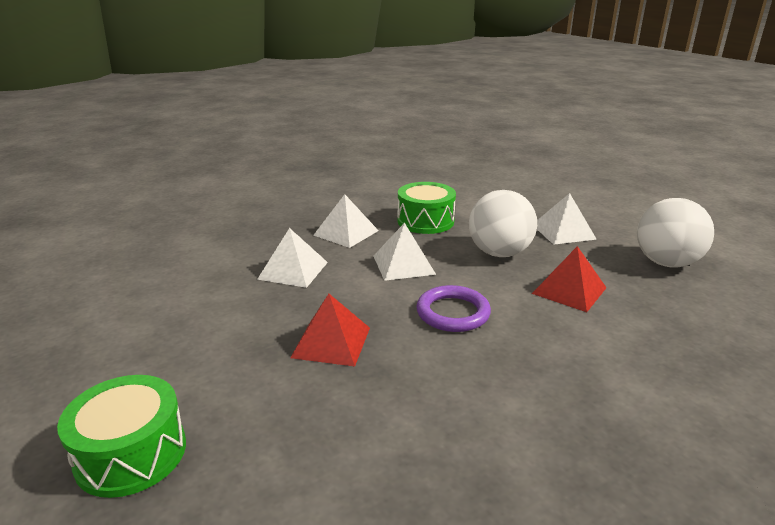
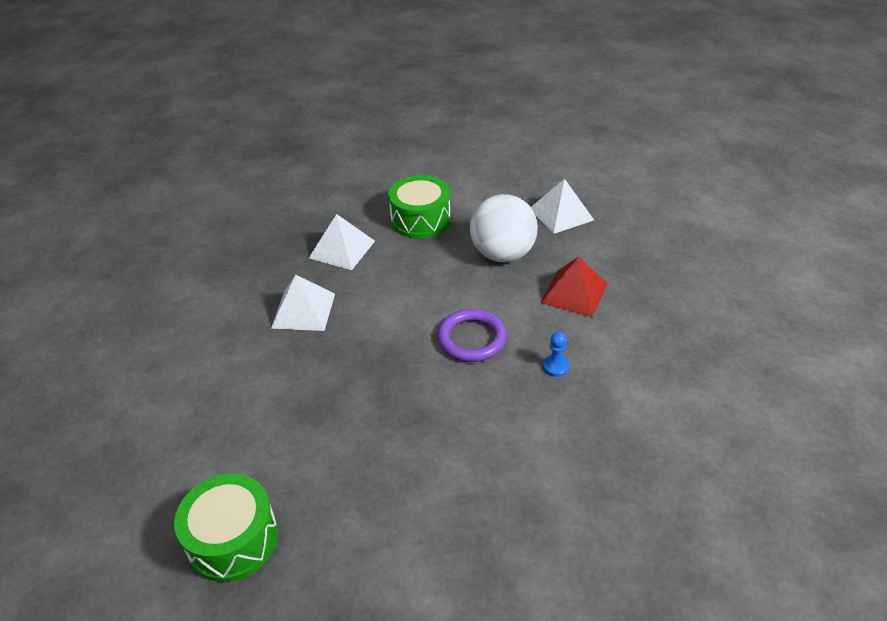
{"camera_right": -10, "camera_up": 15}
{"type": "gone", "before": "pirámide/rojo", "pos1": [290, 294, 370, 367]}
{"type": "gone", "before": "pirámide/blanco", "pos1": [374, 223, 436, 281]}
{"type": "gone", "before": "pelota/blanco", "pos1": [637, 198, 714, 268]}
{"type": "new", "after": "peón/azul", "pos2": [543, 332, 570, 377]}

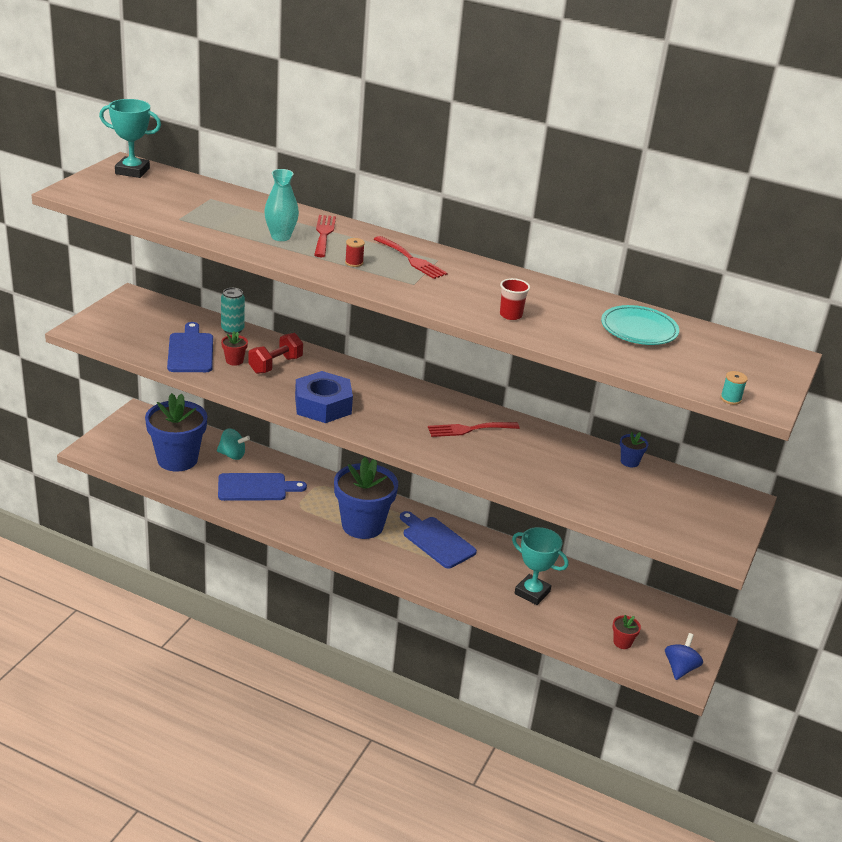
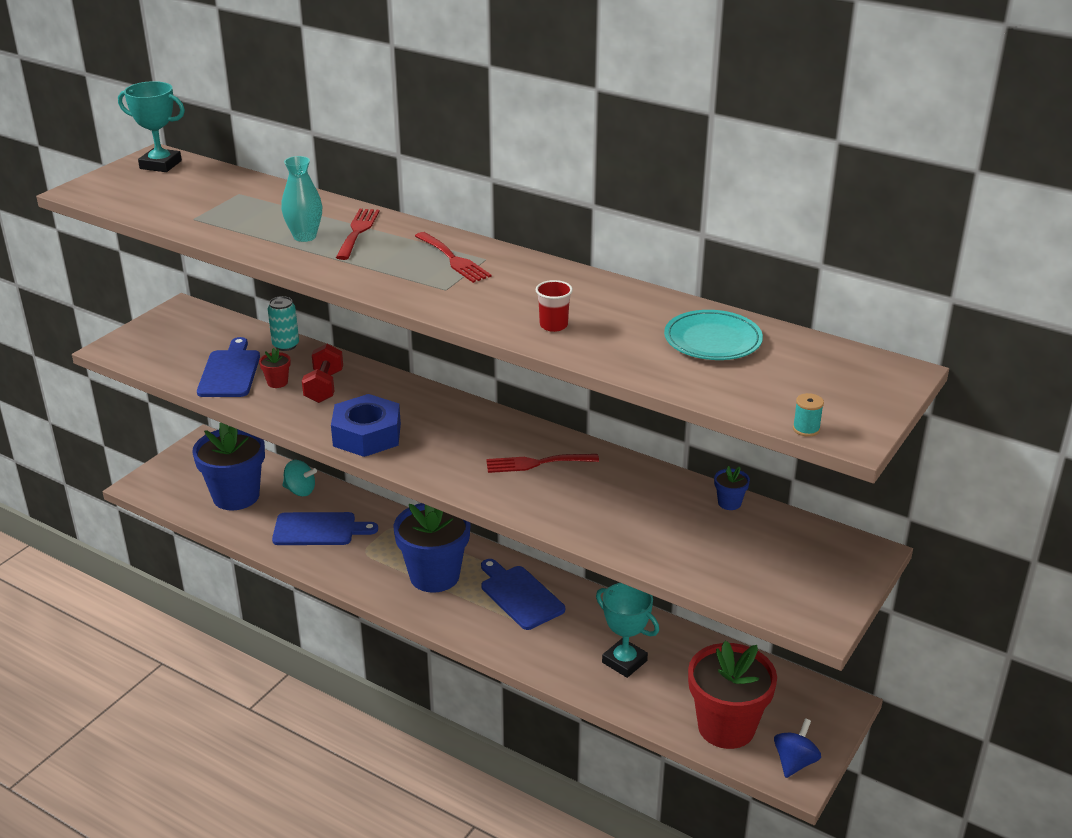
{"camera_right": 10, "camera_up": 0}
{"type": "rotated", "before": "mancuerna/rojo", "pos1": [248, 333, 303, 374], "pos2": [302, 344, 343, 403], "turn": -45}
{"type": "gone", "before": "carrete/rojo", "pos1": [345, 238, 365, 267]}
{"type": "scaled", "before": "maceta/rojo", "pos1": [613, 615, 641, 649], "pos2": [688, 641, 777, 749], "scale": 2.49}

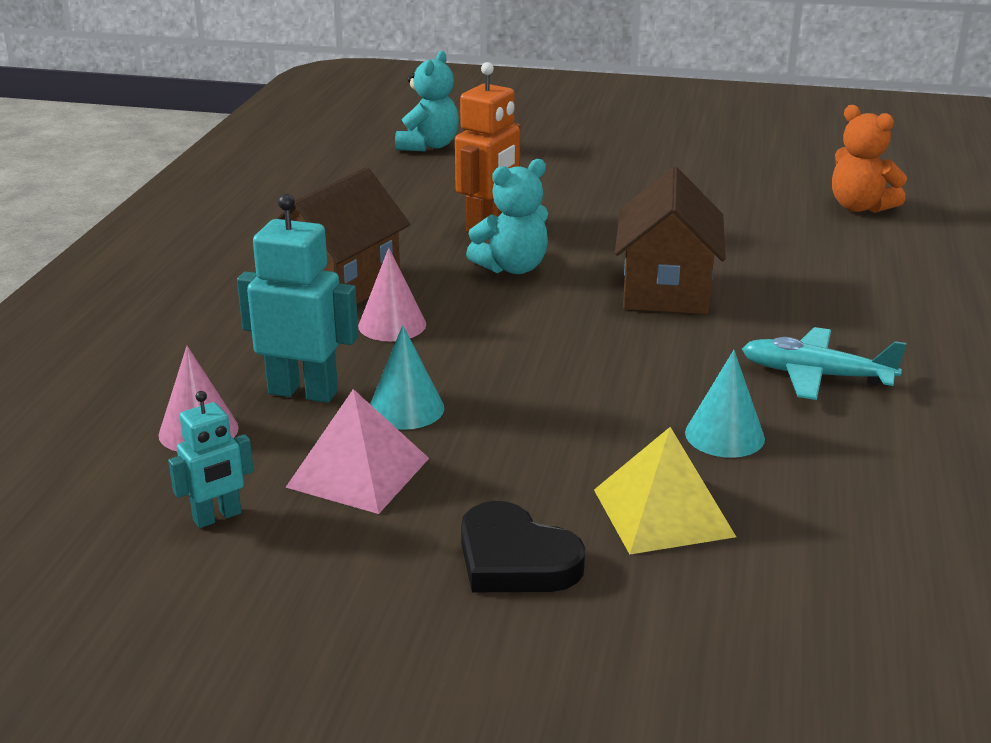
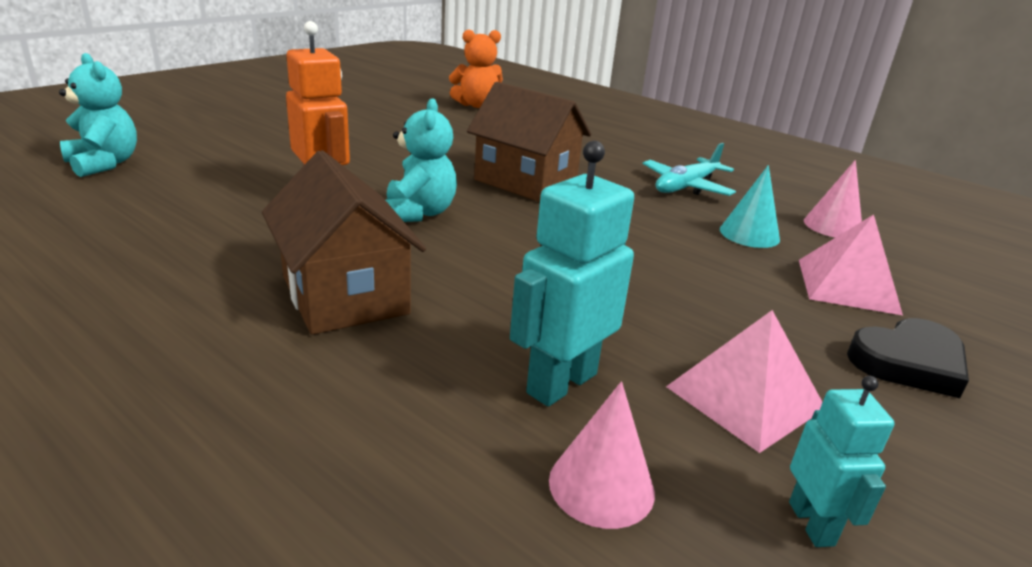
{"camera_right": -65, "camera_up": 0}
{"type": "shifted", "before": "cono/rosa", "pos1": [358, 248, 426, 341], "pos2": [804, 160, 862, 238]}
{"type": "gone", "before": "cono/turquesa", "pos1": [370, 325, 444, 430]}
{"type": "repainted", "before": "pirámide/amarillo", "after": "pirámide/rosa", "pos1": [594, 427, 736, 554], "pos2": [799, 215, 903, 315]}

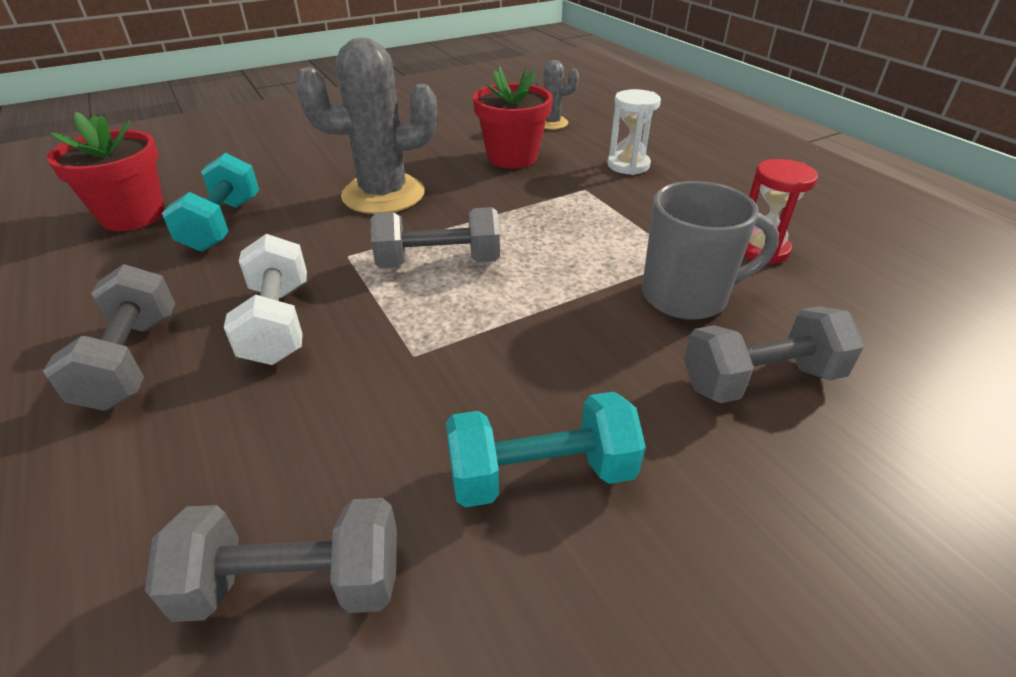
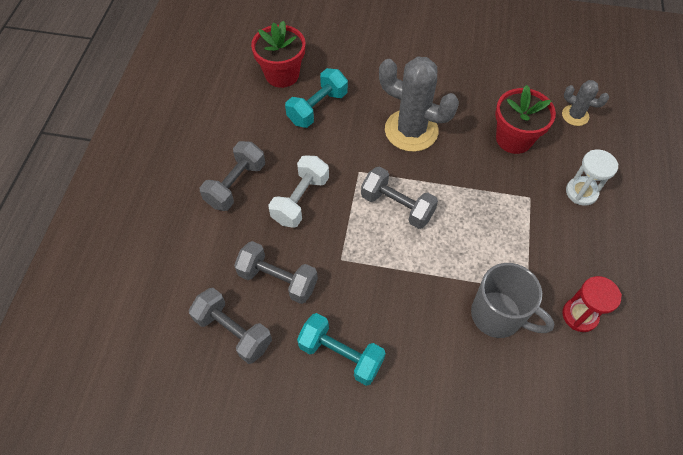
{"camera_right": 40, "camera_up": 20}
{"type": "shifted", "before": "mancuerna/gris", "pos1": [684, 306, 865, 403], "pos2": [234, 241, 318, 304]}

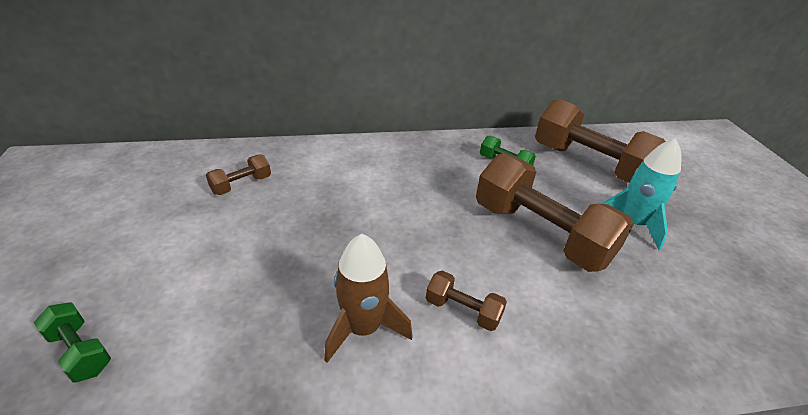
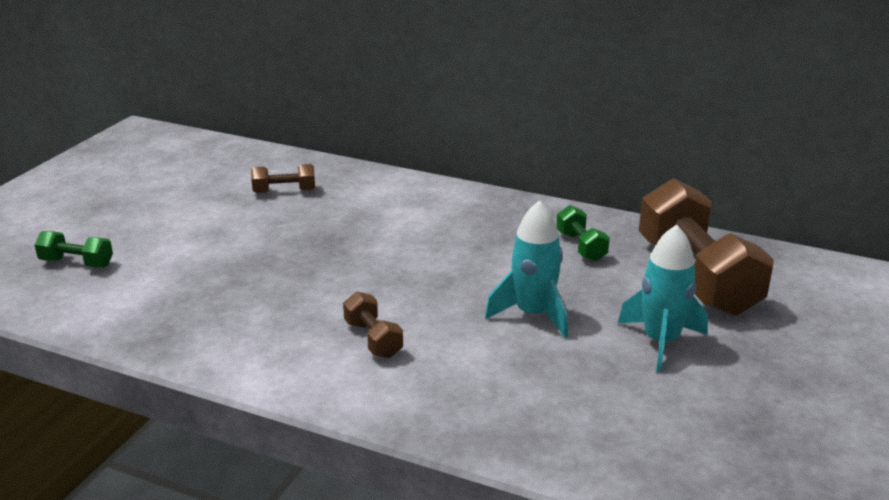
{"camera_right": 35, "camera_up": -10}
{"type": "rotated", "before": "mancuerna/verde", "pos1": [34, 302, 111, 382], "pos2": [34, 231, 113, 267], "turn": -60}
{"type": "gone", "before": "cohete/marrón", "pos1": [324, 234, 413, 363]}
{"type": "swapped", "before": "mancuerna/marrón", "after": "cohete/turquesa", "pos1": [476, 153, 634, 272], "pos2": [485, 200, 568, 338]}

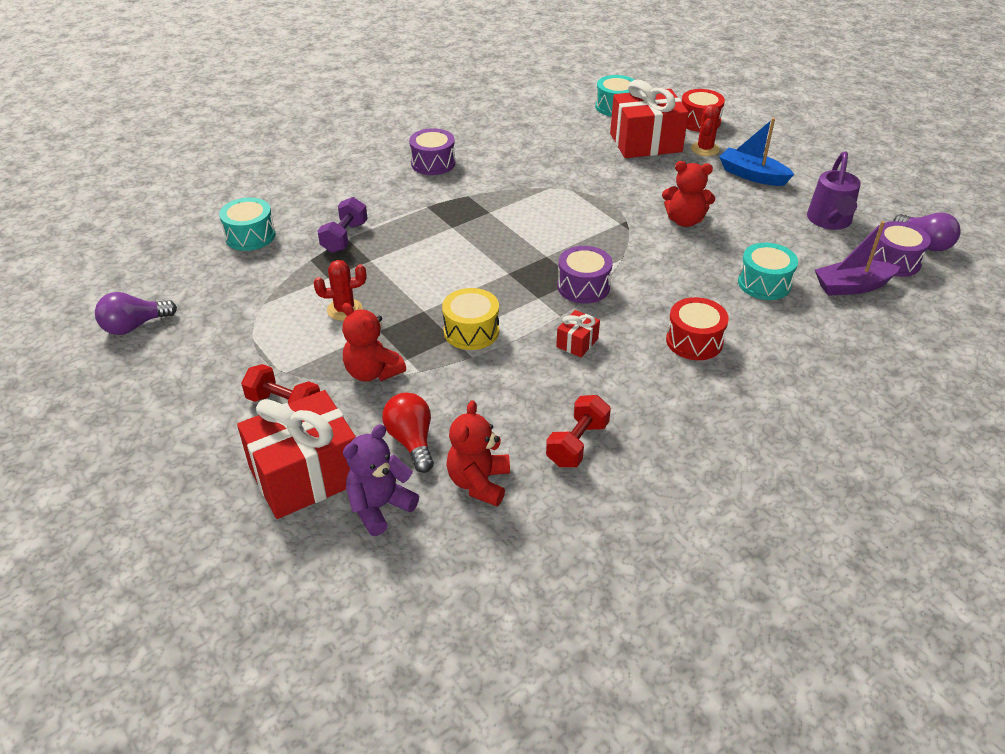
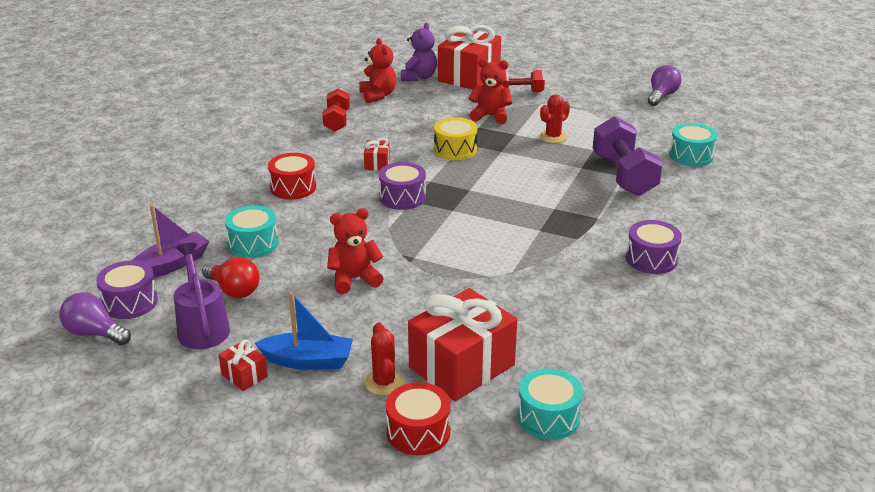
{"camera_right": 150, "camera_up": -10}
{"type": "scaled", "before": "mancuerna/morado", "pos1": [318, 197, 368, 253], "pos2": [593, 116, 663, 196], "scale": 1.65}
{"type": "shifted", "before": "bombilla/rojo", "pos1": [382, 393, 434, 473], "pos2": [202, 257, 260, 298]}
{"type": "new", "after": "regalo/rojo", "pos2": [219, 340, 268, 391]}

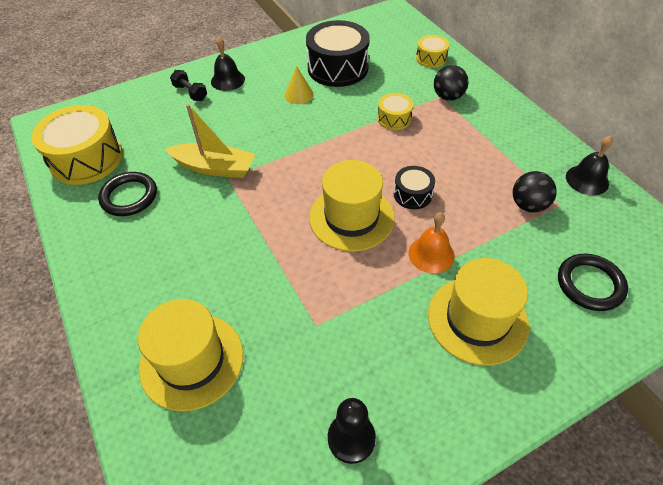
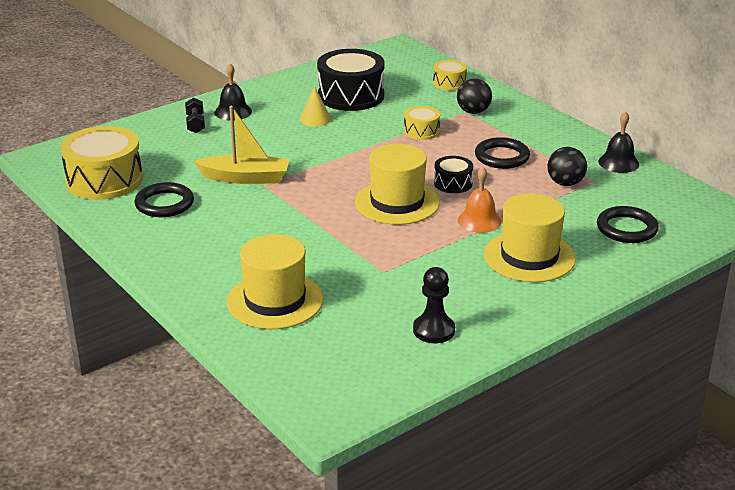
{"camera_right": -10, "camera_up": -20}
{"type": "rotated", "before": "mancuerna/negro", "pos1": [170, 70, 207, 101], "pos2": [185, 97, 205, 133], "turn": 45}
{"type": "new", "after": "anillo/negro", "pos2": [475, 137, 530, 169]}

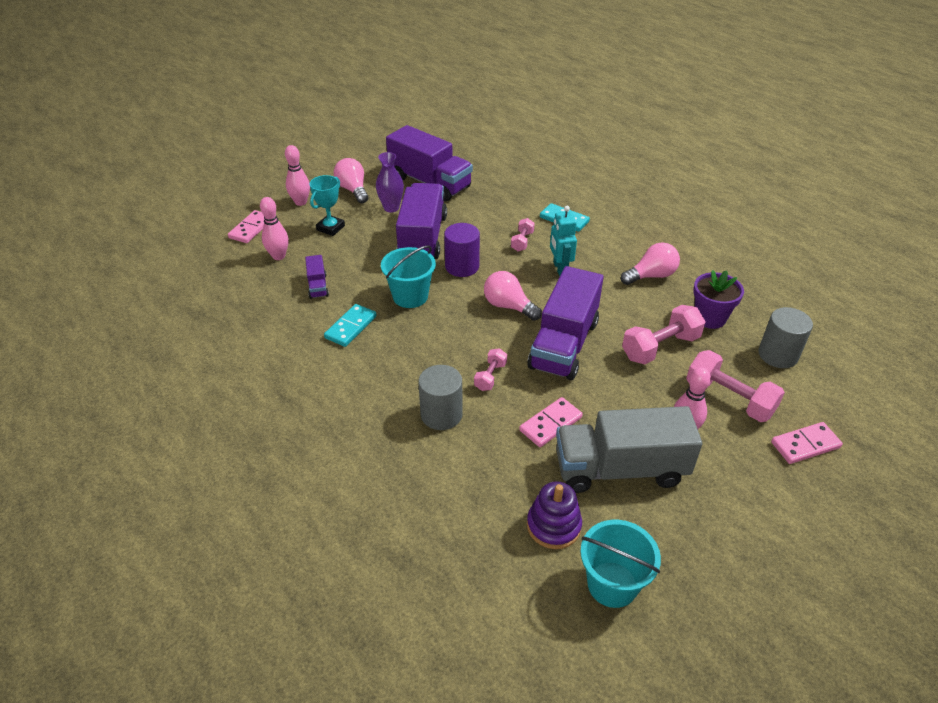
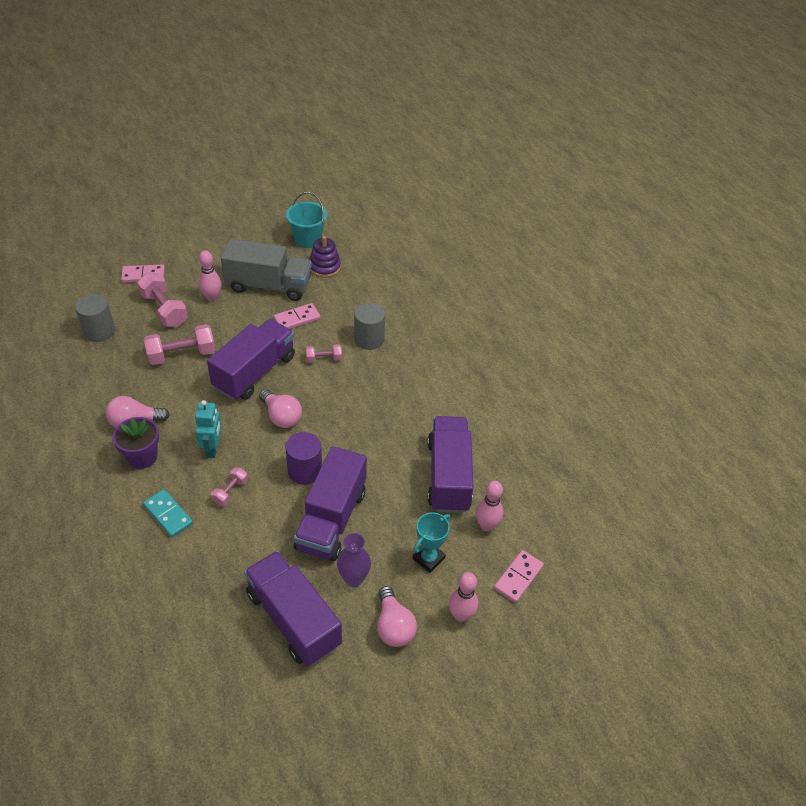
{"camera_right": -170, "camera_up": 5}
{"type": "scaled", "before": "camión/morado", "pos1": [305, 255, 329, 299], "pos2": [428, 416, 474, 513], "scale": 2.27}
{"type": "gone", "before": "ficha de dominó/turquesa", "pos1": [324, 304, 377, 347]}
{"type": "gone", "before": "balde/turquesa", "pos1": [381, 245, 436, 308]}
{"type": "rotated", "before": "mancuerna/rosa", "pos1": [474, 348, 507, 391], "pos2": [306, 344, 342, 363], "turn": 45}
{"type": "shifted", "before": "maceta/morado", "pos1": [693, 270, 744, 329], "pos2": [113, 417, 159, 469]}

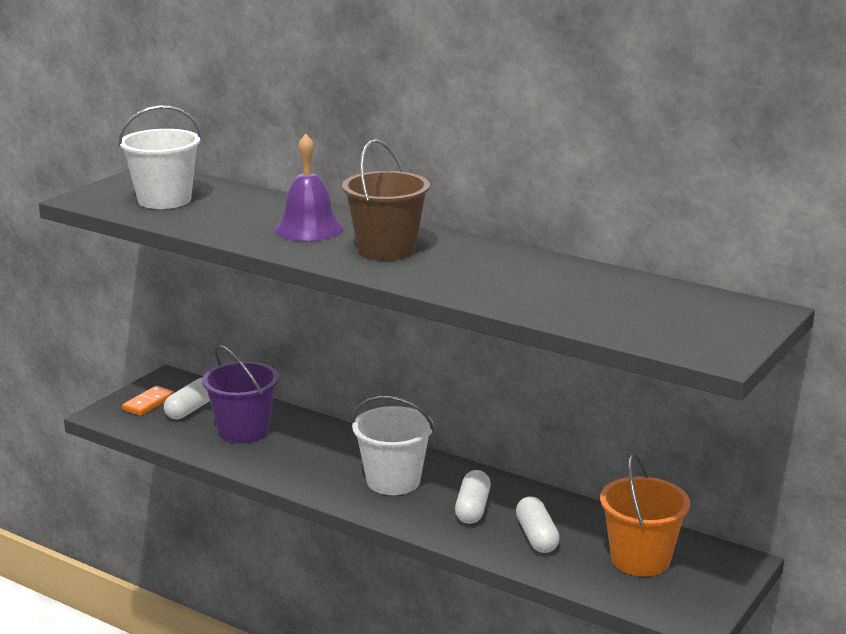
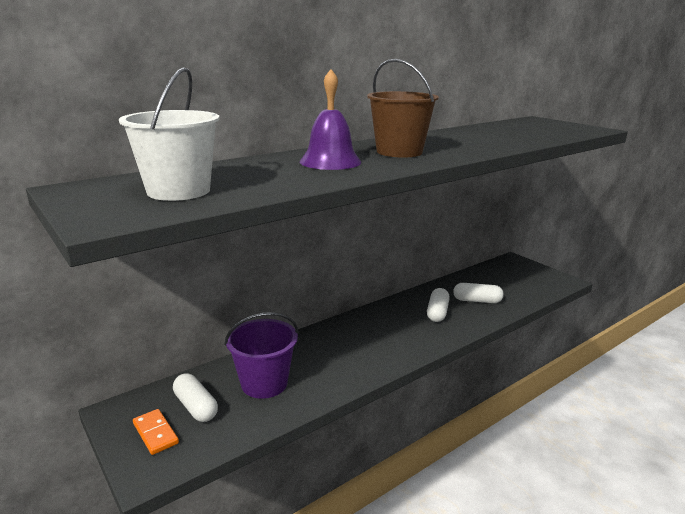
{"camera_right": -70, "camera_up": 0}
{"type": "gone", "before": "balde/blanco", "pos1": [352, 396, 434, 495]}
{"type": "rotated", "before": "cápsula/blanco", "pos1": [455, 470, 491, 524], "pos2": [427, 288, 450, 322], "turn": 75}
{"type": "gone", "before": "balde/naranja", "pos1": [600, 454, 690, 576]}

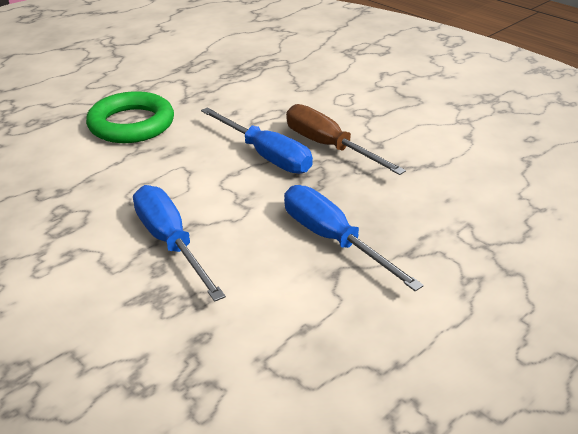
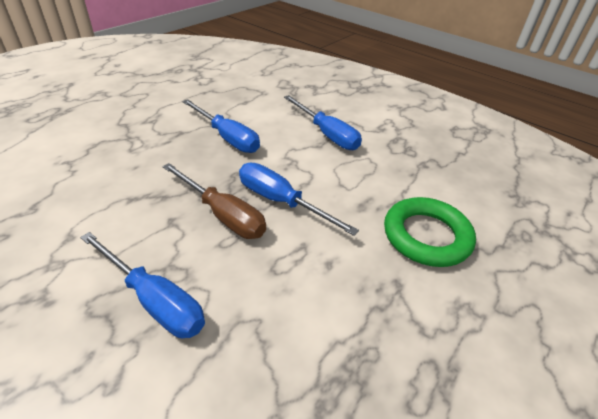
{"camera_right": 170, "camera_up": 5}
{"type": "new", "after": "destornillador/azul", "pos2": [80, 232, 205, 338]}

